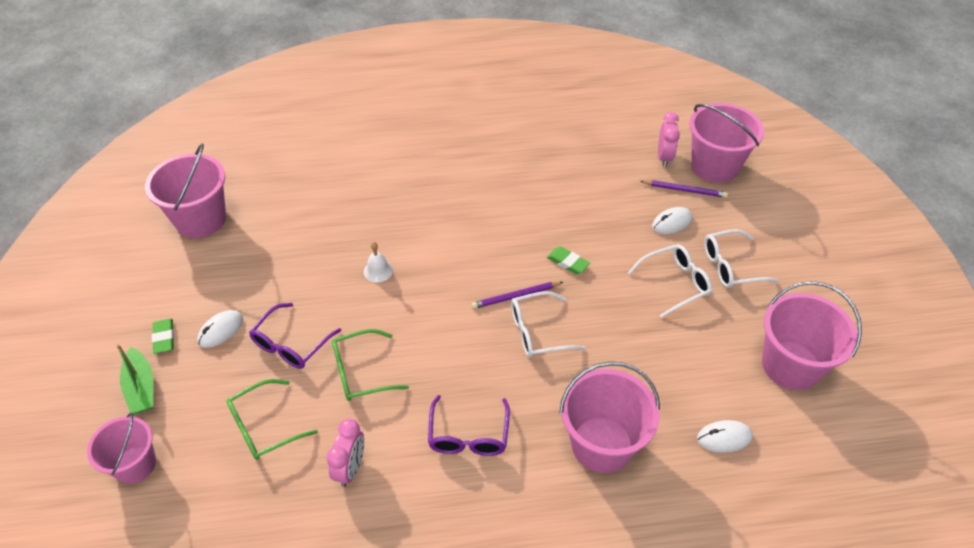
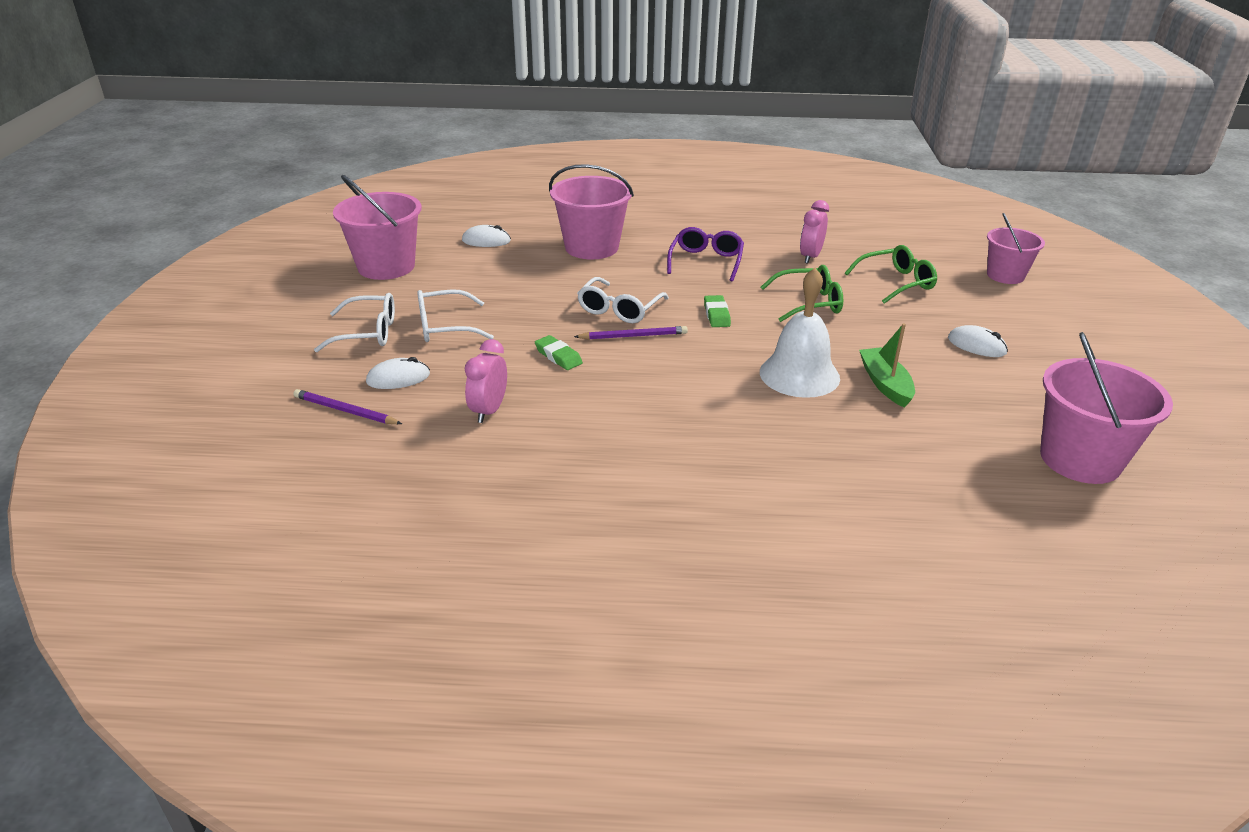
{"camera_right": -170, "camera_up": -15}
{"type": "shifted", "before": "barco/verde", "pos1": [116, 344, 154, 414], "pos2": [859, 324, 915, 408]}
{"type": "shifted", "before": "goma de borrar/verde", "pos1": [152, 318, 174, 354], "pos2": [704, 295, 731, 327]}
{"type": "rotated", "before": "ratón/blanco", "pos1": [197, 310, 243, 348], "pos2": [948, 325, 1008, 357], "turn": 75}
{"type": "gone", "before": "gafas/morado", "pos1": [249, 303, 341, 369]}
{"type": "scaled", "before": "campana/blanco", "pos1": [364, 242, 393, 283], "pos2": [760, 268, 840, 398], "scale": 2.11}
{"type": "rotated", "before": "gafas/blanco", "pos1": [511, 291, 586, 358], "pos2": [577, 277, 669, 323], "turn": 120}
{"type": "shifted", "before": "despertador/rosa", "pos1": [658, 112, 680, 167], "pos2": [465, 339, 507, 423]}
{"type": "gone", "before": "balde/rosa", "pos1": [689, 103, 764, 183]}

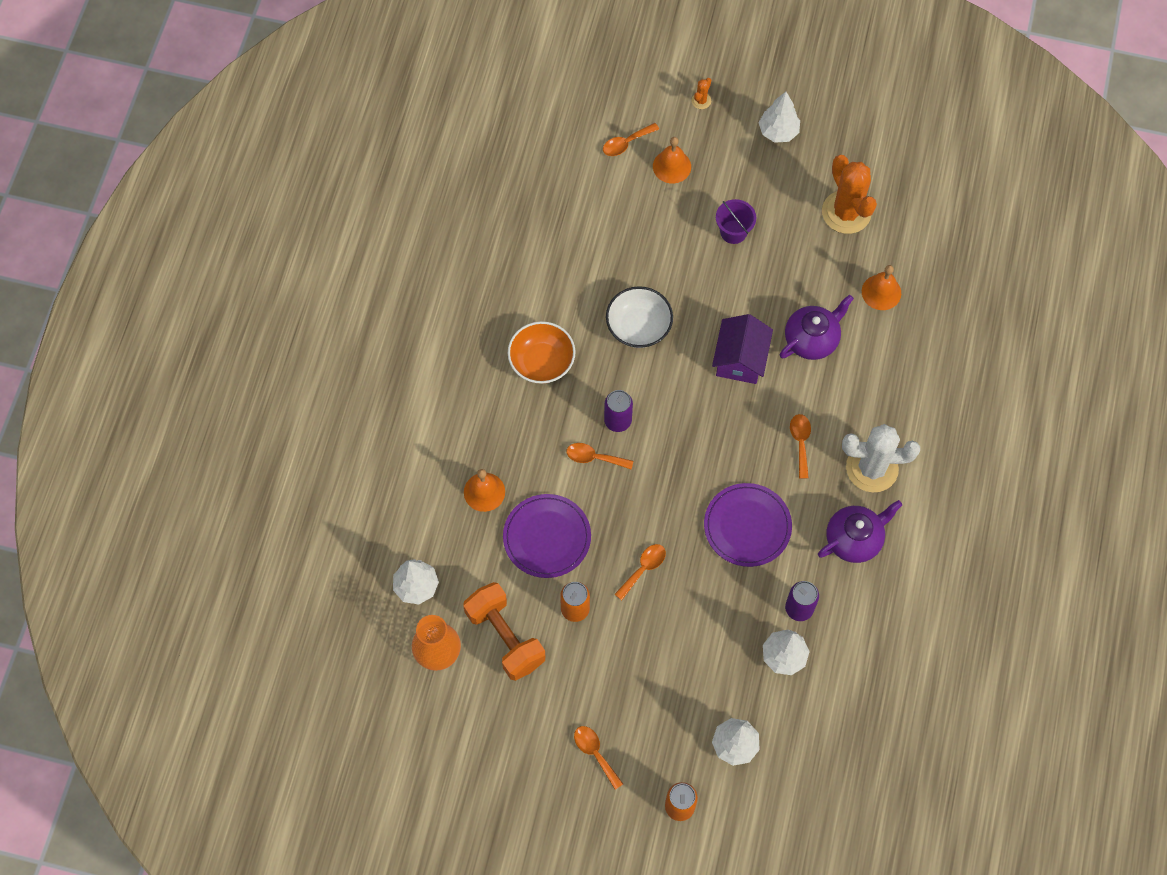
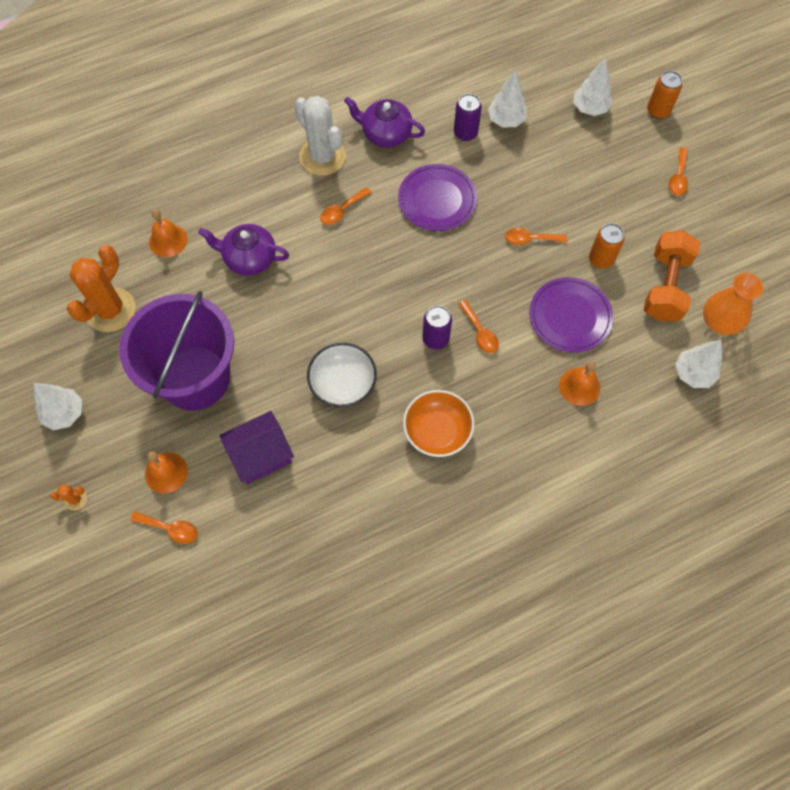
{"camera_right": -130, "camera_up": 0}
{"type": "shifted", "before": "casa/morado", "pos1": [712, 314, 773, 384], "pos2": [220, 411, 294, 484]}
{"type": "scaled", "before": "balde/morado", "pos1": [716, 199, 756, 244], "pos2": [119, 291, 234, 410], "scale": 2.49}

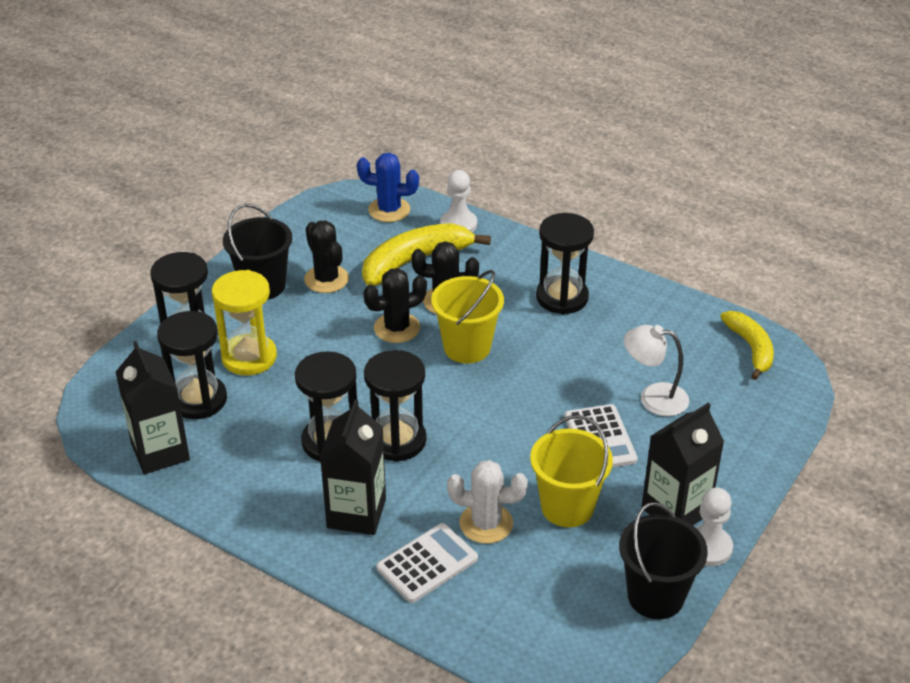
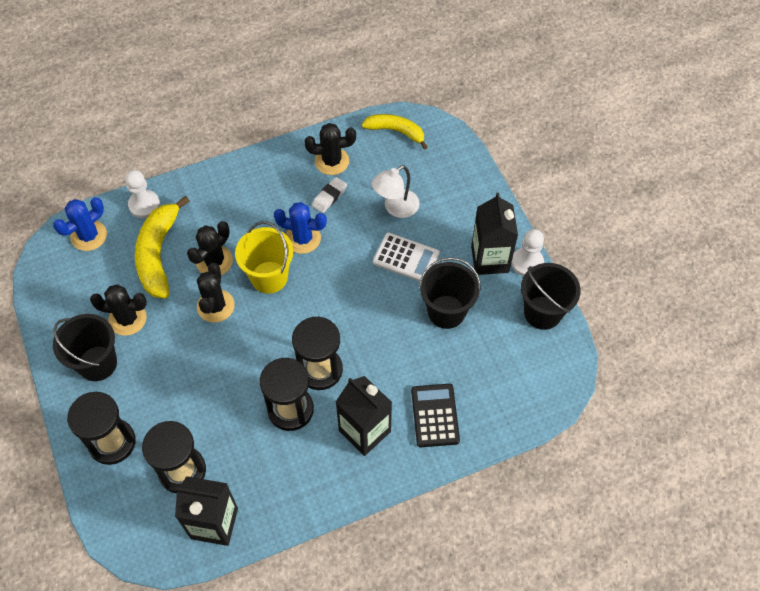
{"camera_right": -55, "camera_up": 20}
{"type": "gone", "before": "reloj de arena/amarillo", "pos1": [212, 270, 277, 376]}
{"type": "repainted", "before": "calculadora/blanco", "after": "calculadora/negro", "pos1": [376, 523, 478, 603], "pos2": [411, 384, 460, 447]}
{"type": "gone", "before": "cactus/blanco", "pos1": [447, 460, 528, 544]}
{"type": "repainted", "before": "balde/amarillo", "after": "balde/negro", "pos1": [530, 415, 613, 527], "pos2": [419, 257, 481, 329]}
{"type": "gone", "before": "reloj de arena/negro", "pos1": [536, 213, 594, 314]}
{"type": "new", "after": "cactus/azul", "pos2": [274, 202, 327, 254]}
{"type": "new", "after": "cactus/negro", "pos2": [304, 123, 356, 175]}
{"type": "new", "after": "goma de borrar/blanco", "pos2": [312, 177, 347, 213]}

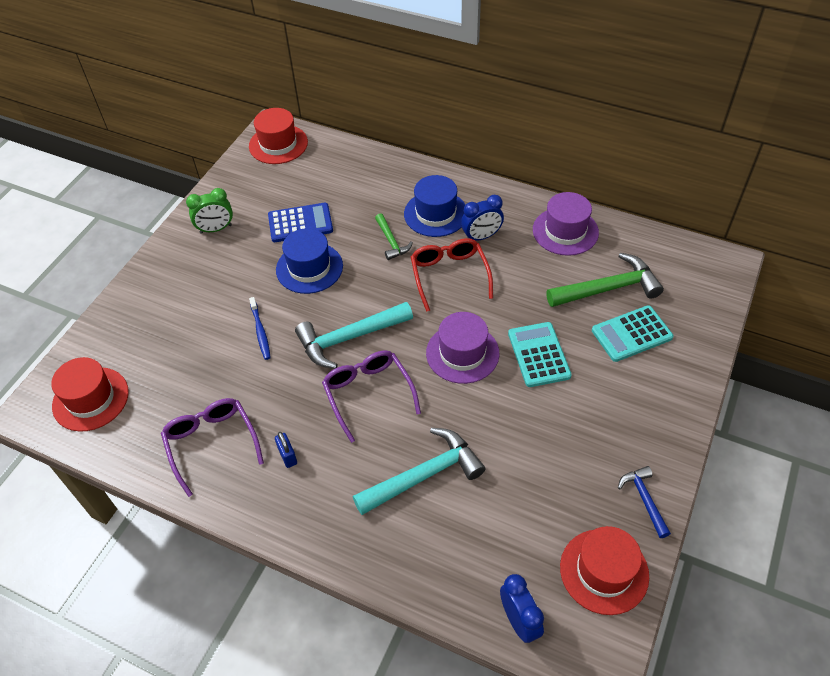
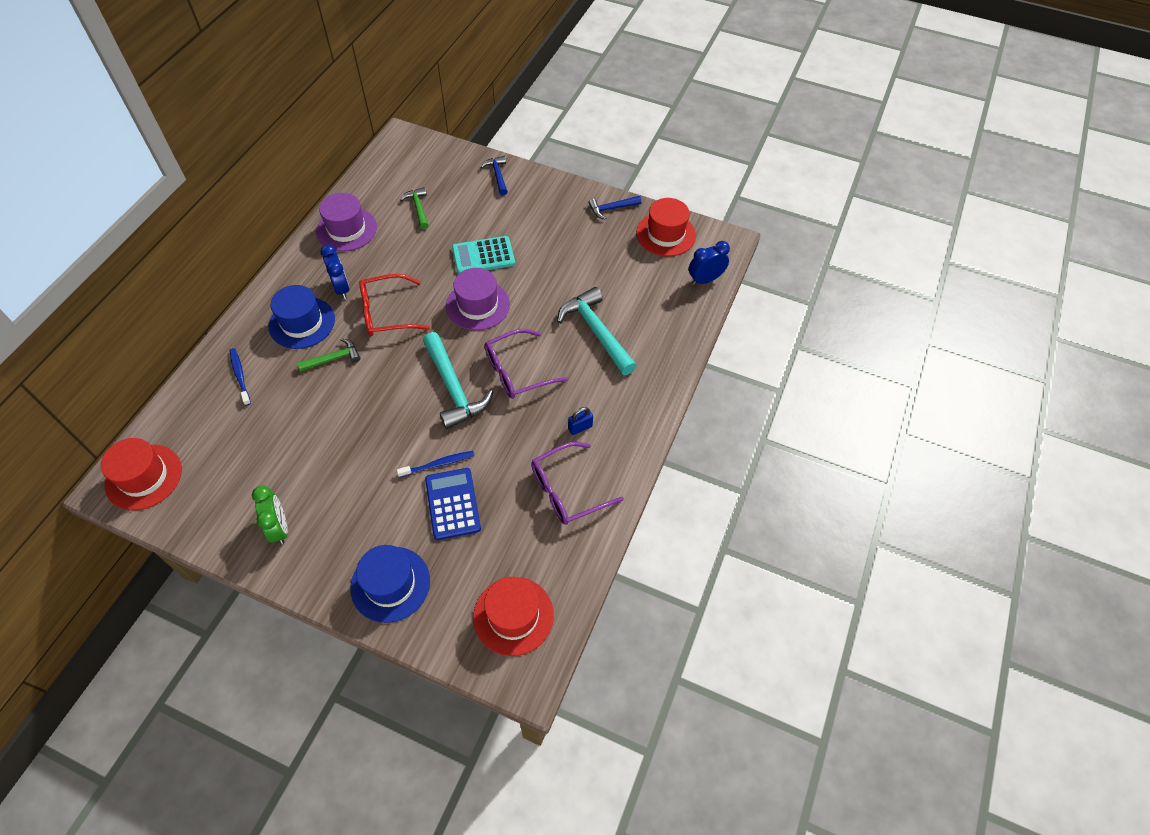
{"camera_right": -95, "camera_up": 5}
{"type": "shifted", "before": "calculadora/azul", "pos1": [268, 203, 333, 242], "pos2": [425, 468, 481, 540]}
{"type": "shifted", "before": "sombrero/azul", "pos1": [276, 228, 343, 294], "pos2": [350, 545, 430, 623]}
{"type": "scaled", "before": "martillo/verde", "pos1": [546, 253, 664, 307], "pos2": [400, 187, 428, 229], "scale": 0.55}
{"type": "gone", "before": "calculadora/turquesa", "pos1": [592, 305, 673, 362]}
{"type": "new", "after": "cepillo de dientes/azul", "pos2": [230, 348, 251, 406]}
{"type": "new", "after": "martillo/azul", "pos2": [481, 156, 508, 196]}

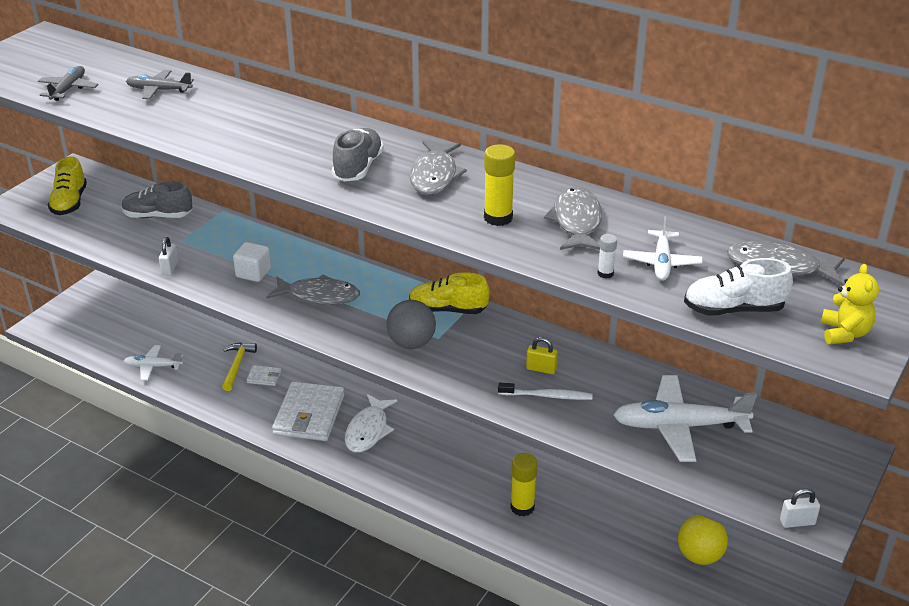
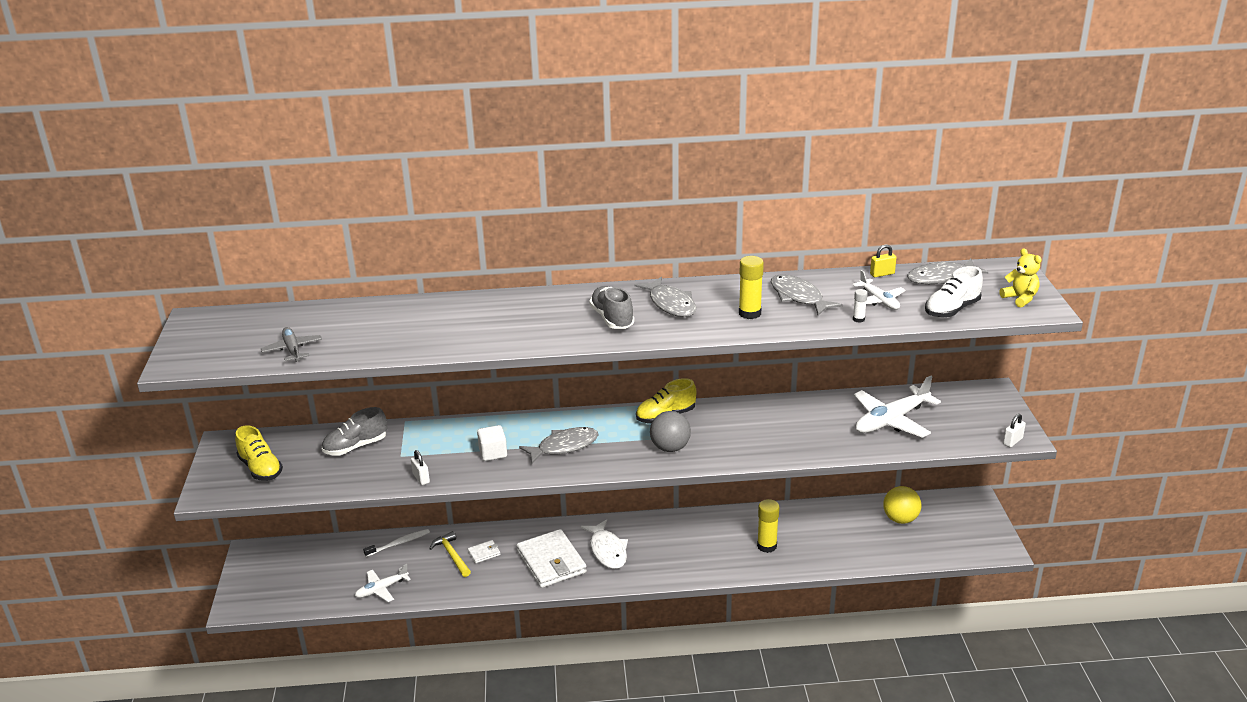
{"camera_right": -35, "camera_up": -5}
{"type": "gone", "before": "avión/gris", "pos1": [126, 70, 194, 99]}
{"type": "shifted", "before": "cepillo de dientes/blanco", "pos1": [498, 383, 593, 400], "pos2": [363, 529, 430, 557]}
{"type": "shifted", "before": "candado/amarillo", "pos1": [526, 337, 558, 374], "pos2": [870, 244, 896, 277]}

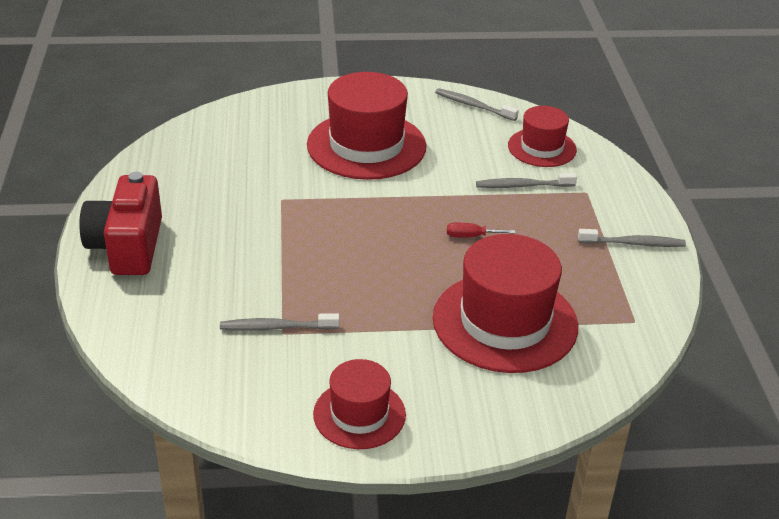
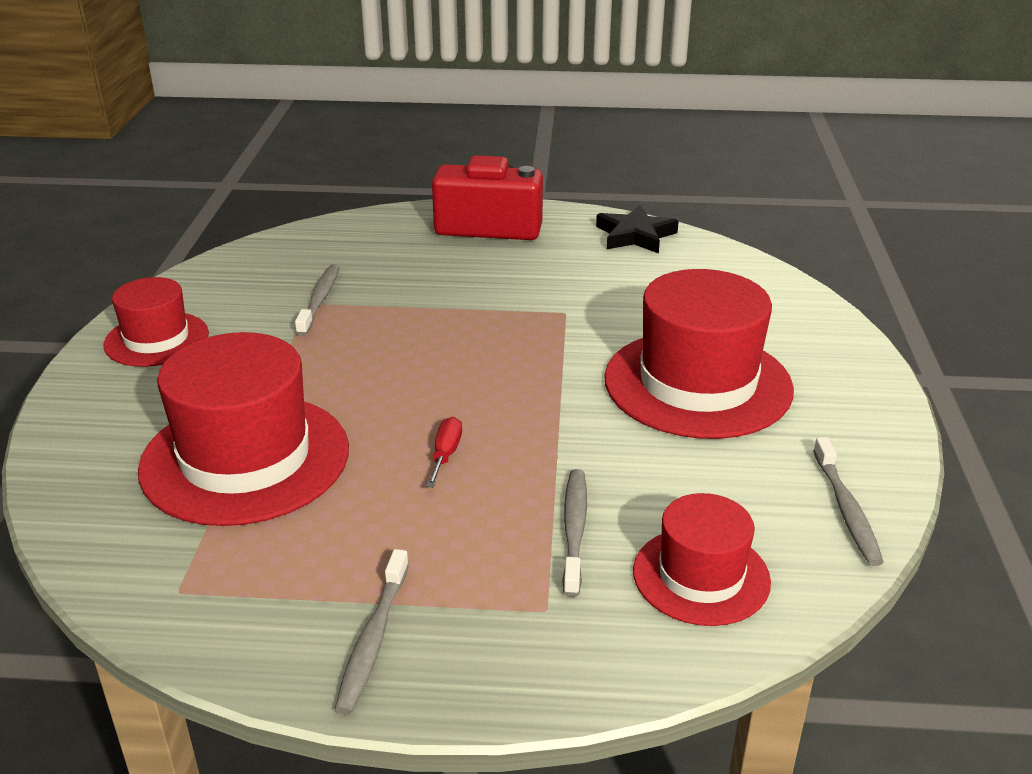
{"camera_right": 100, "camera_up": -5}
{"type": "rotated", "before": "cepillo de dientes/gris", "pos1": [435, 88, 519, 121], "pos2": [813, 437, 884, 566], "turn": 135}
{"type": "new", "after": "estrella/negro", "pos2": [596, 205, 679, 254]}

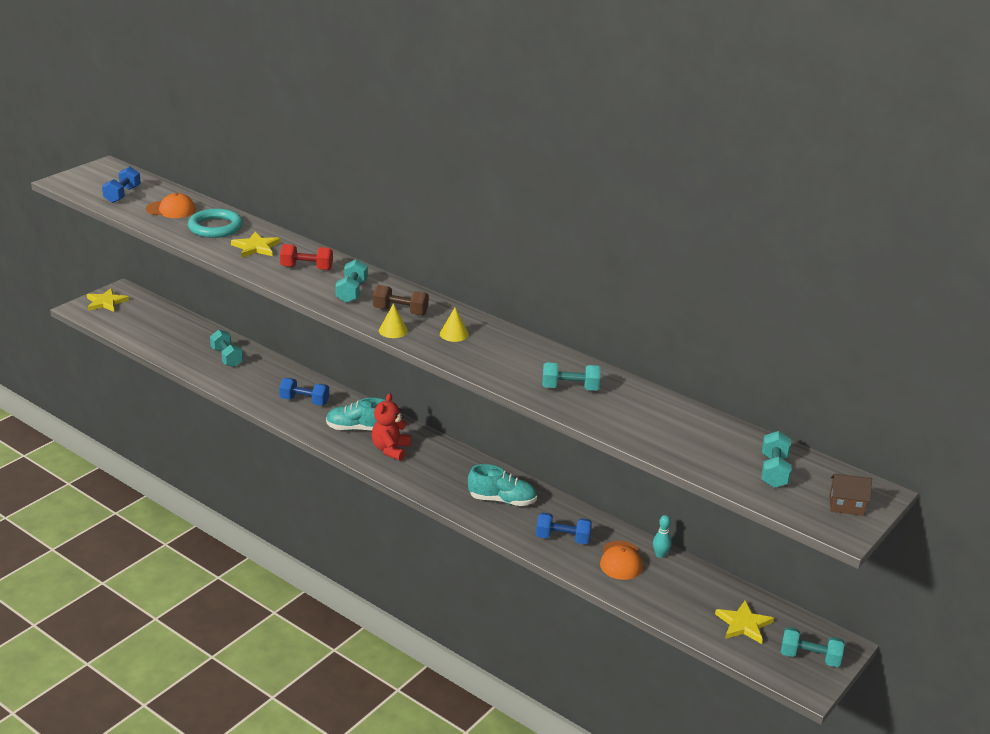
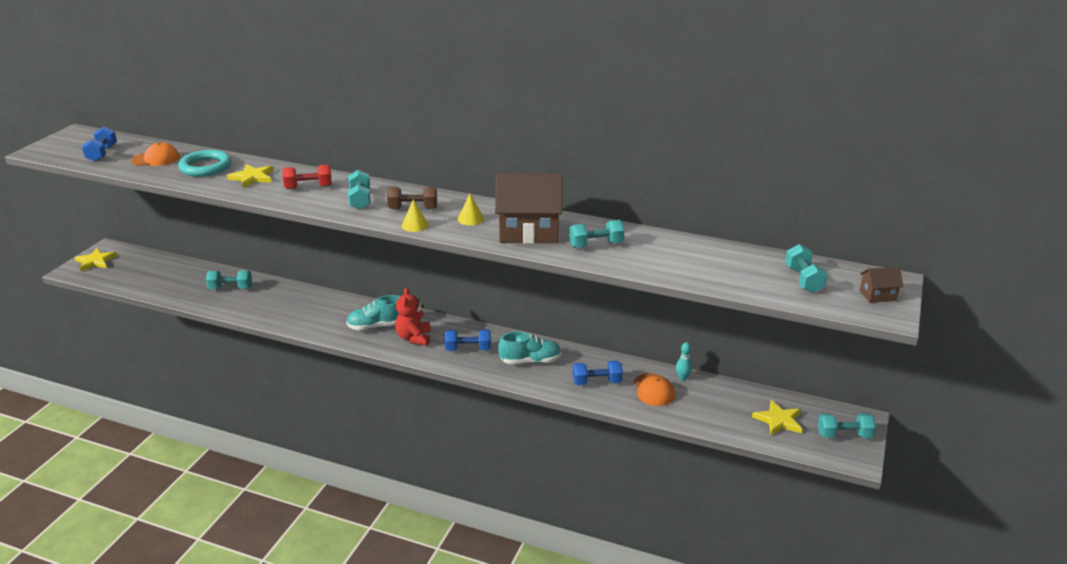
{"camera_right": -15, "camera_up": 0}
{"type": "rotated", "before": "mancuerna/turquesa", "pos1": [210, 330, 243, 367], "pos2": [206, 270, 252, 289], "turn": -45}
{"type": "shifted", "before": "mancuerna/azul", "pos1": [279, 378, 329, 405], "pos2": [445, 330, 491, 351]}
{"type": "new", "after": "casa/marrón", "pos2": [495, 173, 562, 244]}

